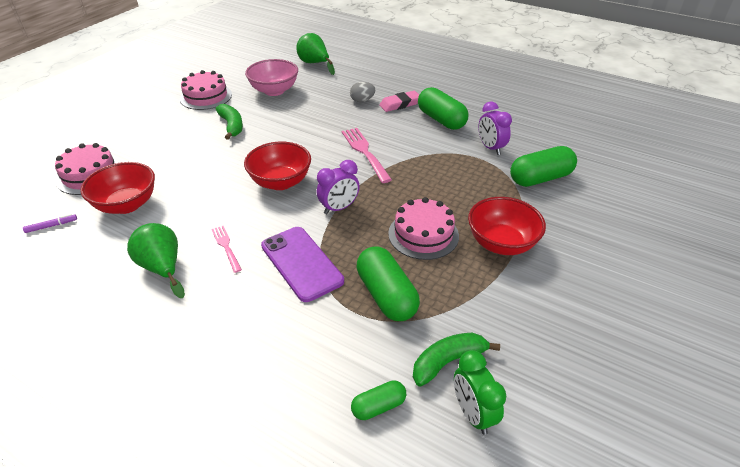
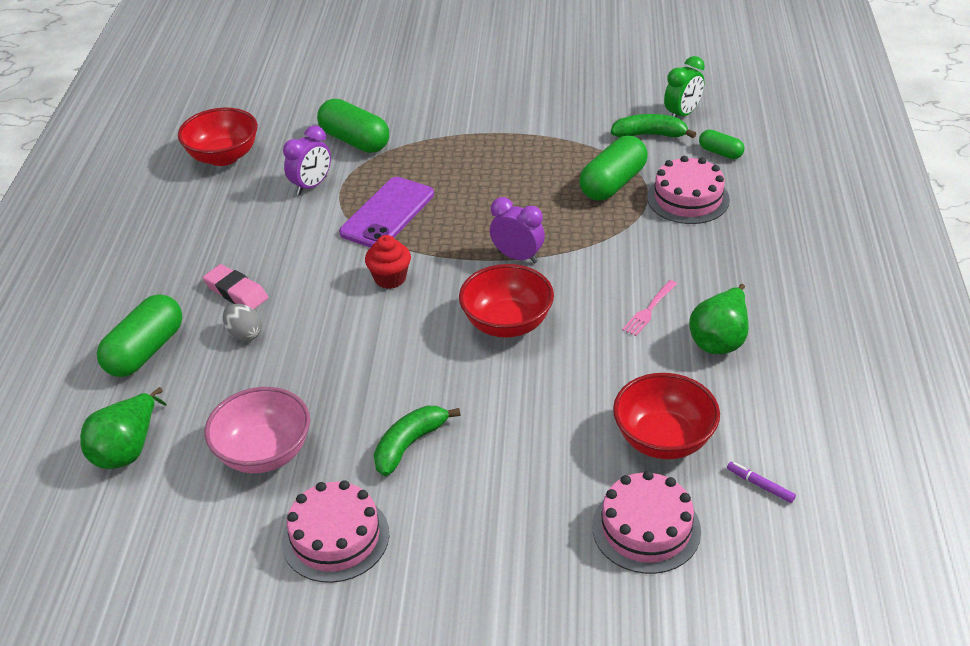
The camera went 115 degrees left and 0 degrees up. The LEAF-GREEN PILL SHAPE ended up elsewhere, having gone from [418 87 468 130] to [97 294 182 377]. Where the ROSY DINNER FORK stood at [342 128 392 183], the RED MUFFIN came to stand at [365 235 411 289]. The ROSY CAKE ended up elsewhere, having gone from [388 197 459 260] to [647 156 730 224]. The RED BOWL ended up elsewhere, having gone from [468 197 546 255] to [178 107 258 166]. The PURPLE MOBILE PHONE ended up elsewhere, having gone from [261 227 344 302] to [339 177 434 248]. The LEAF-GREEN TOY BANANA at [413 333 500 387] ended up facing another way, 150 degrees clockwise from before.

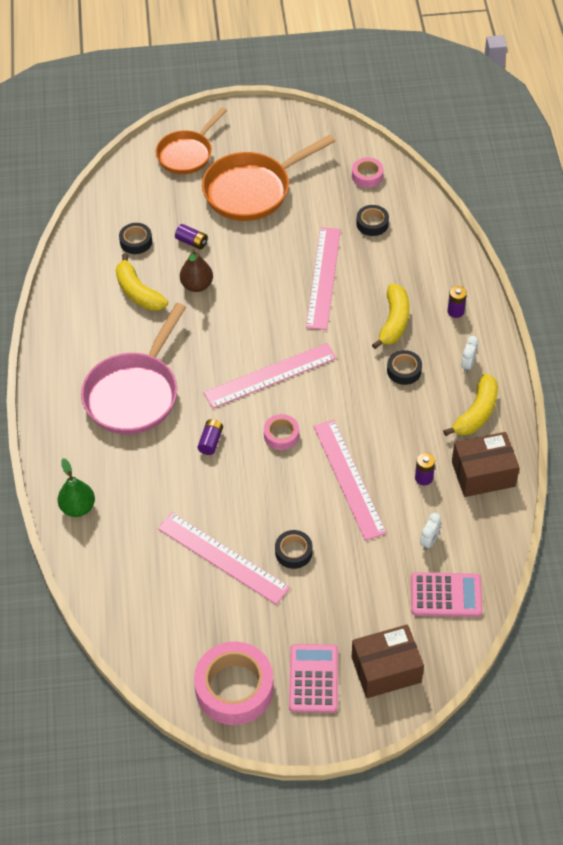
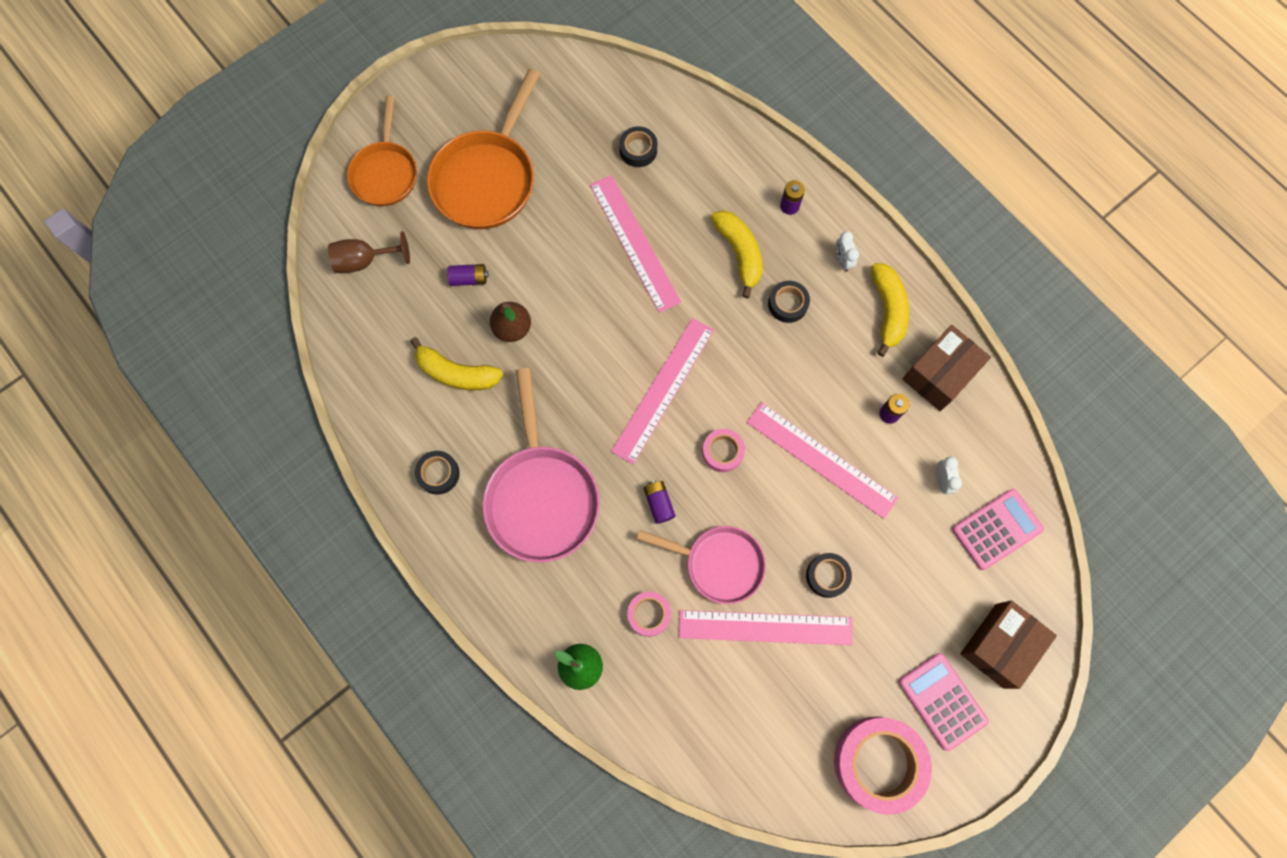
The camera went 35 degrees left and 20 degrees up. The ROSY TAPE ended up elsewhere, having gone from [352 157 383 188] to [627 592 671 637]. The EBONY TAPE ended up elsewhere, having gone from [119 223 152 254] to [415 451 460 495]. The second view gained the DARK BROWN CHALICE at [328 231 410 273]. The second view gained the ROSY FRYING PAN at [637 526 766 604].

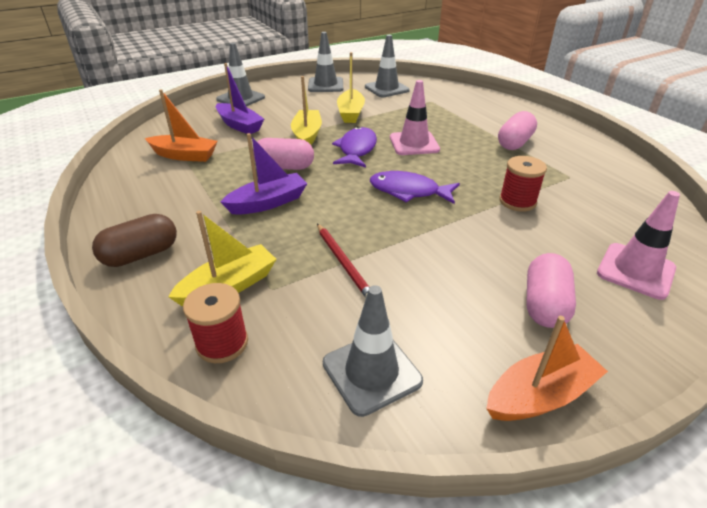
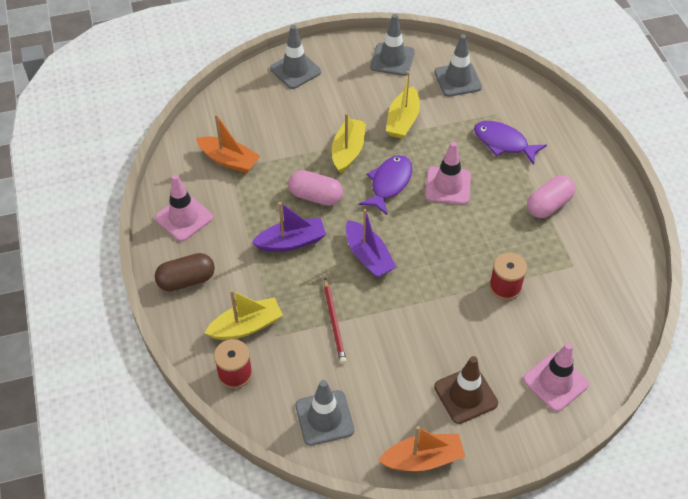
The camera went 15 degrees right and 15 degrees up. The PURPLE SAILBOAT ended up elsewhere, having gone from [216 63 264 134] to [346 209 396 278]. The PURPLE TOY FISH ended up elsewhere, having gone from [370 171 460 204] to [474 121 547 165]. Where the ROSY PILL SHAPE stood at [526 253 576 328], the DARK BROWN TRAFFIC CONE came to stand at [434 356 498 424]. The second view gained the ROSY TRAFFIC CONE at [155 174 213 242].

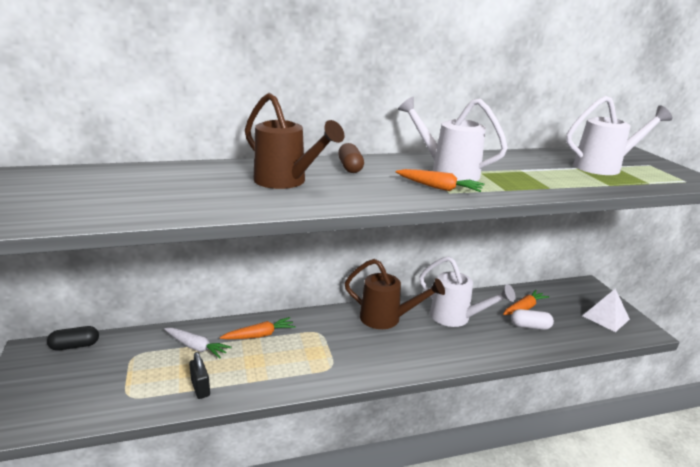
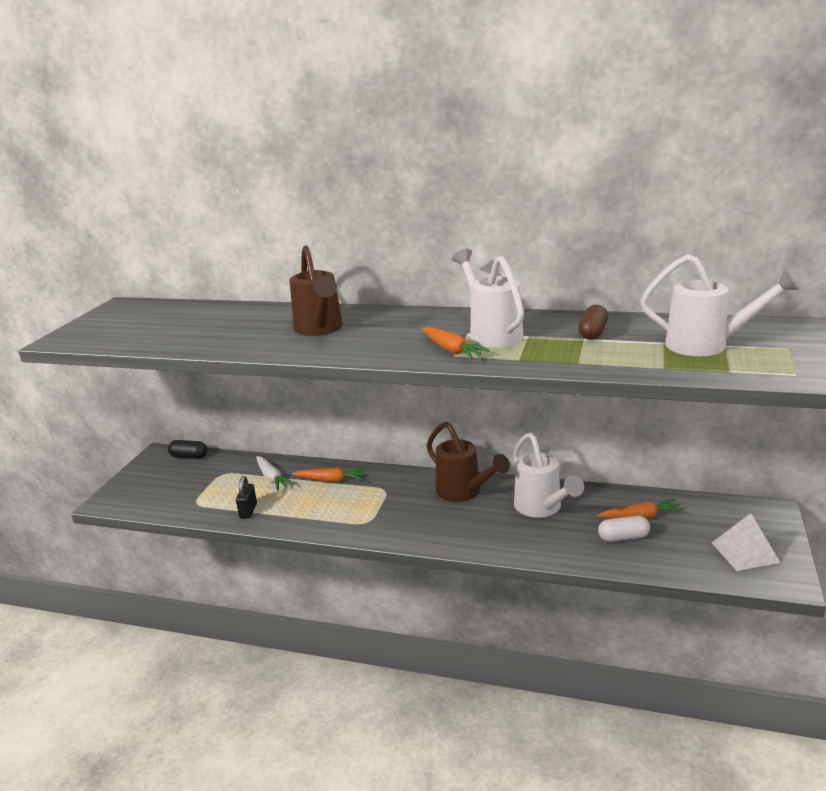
The camera went 35 degrees right and 0 degrees up. The DARK BROWN PILL SHAPE ended up elsewhere, having gone from [338 143 364 173] to [578 305 608 340]. The WHITE PILL SHAPE at [511 309 554 330] ended up facing another way, 45 degrees counterclockwise from before.

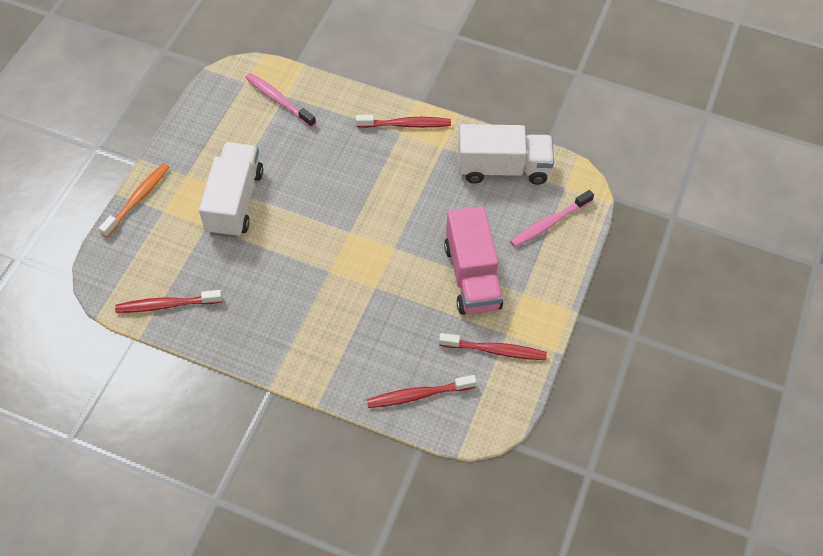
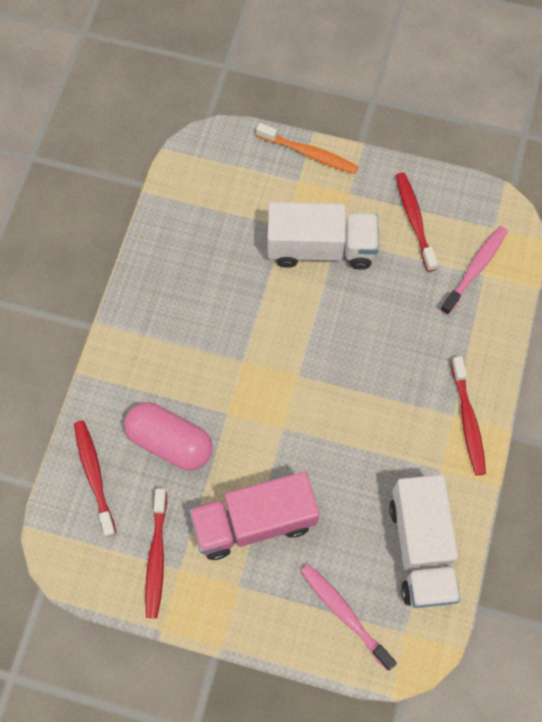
The camera went 85 degrees right and 10 degrees up. The RED DENTAL BRUSH ended up elsewhere, having gone from [115 290 222 313] to [396 172 438 272]. The second view gained the ROSY PILL SHAPE at [124 402 212 470].

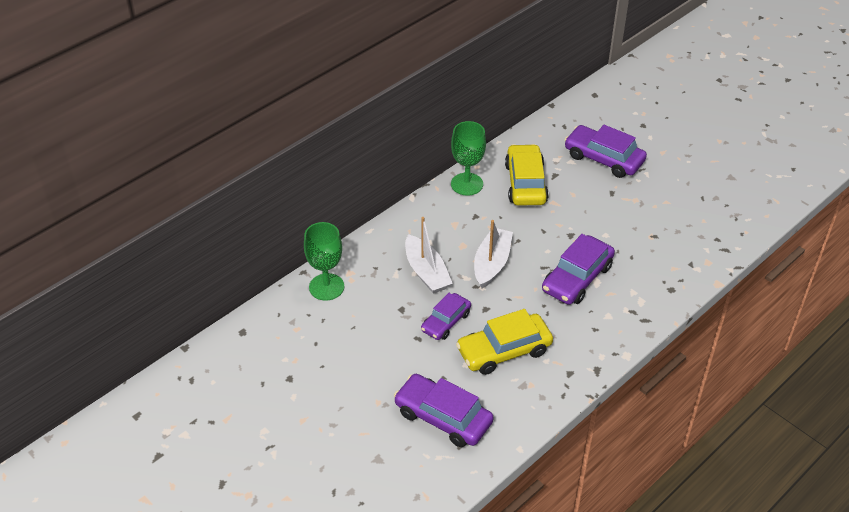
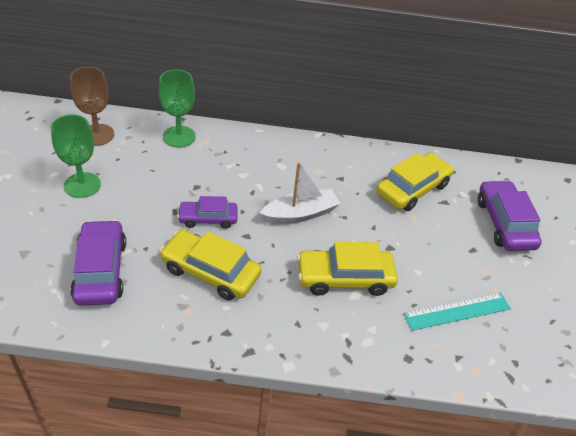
The camera went 45 degrees right and 0 degrees up. The LEAF-GREEN CHALICE ended up elsewhere, having gone from [451 121 486 196] to [51 114 101 198]. The second view lost the WHITE SAILBOAT at [405 217 453 294]. What was the PURPLE AUTOMOBILE at [542 234 615 305] turned into the BRIGHT YELLOW AUTOMOBILE at [297 242 398 296]. The second view gained the DARK BROWN CHALICE at [70 67 114 146]. The second view gained the AQUA STRAIGHTEDGE at [403 293 511 331].

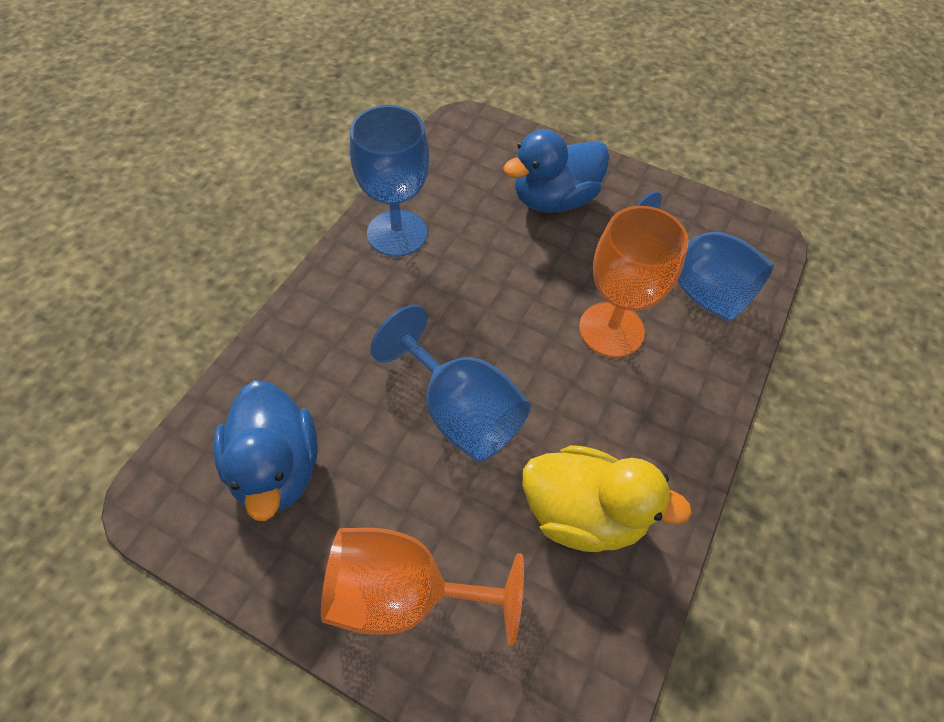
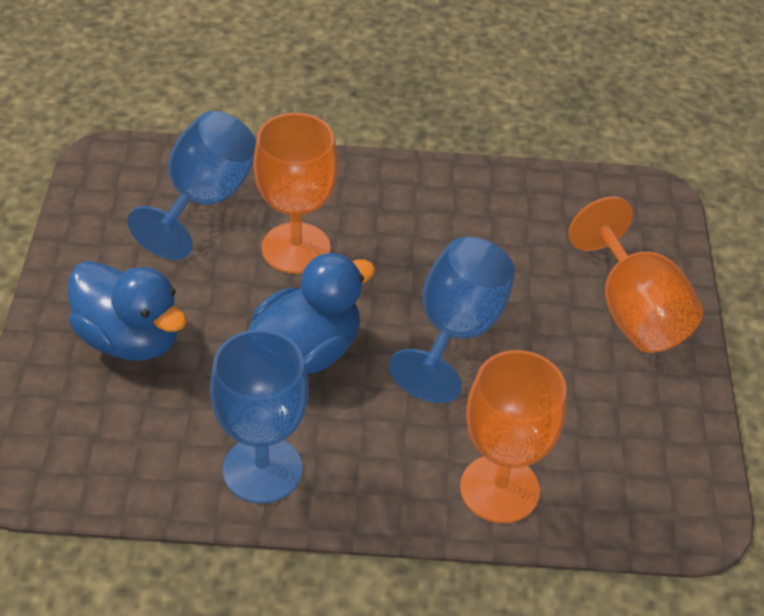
The camera went 115 degrees left and 10 degrees down. The ROYAL BLUE DUCK ended up elsewhere, having gone from [213 380 318 521] to [248 253 375 374]. The second view lost the BRIGHT YELLOW DUCK at [523 445 692 552]. The second view gained the BRIGHT ORANGE CHALICE at [460 350 567 523].

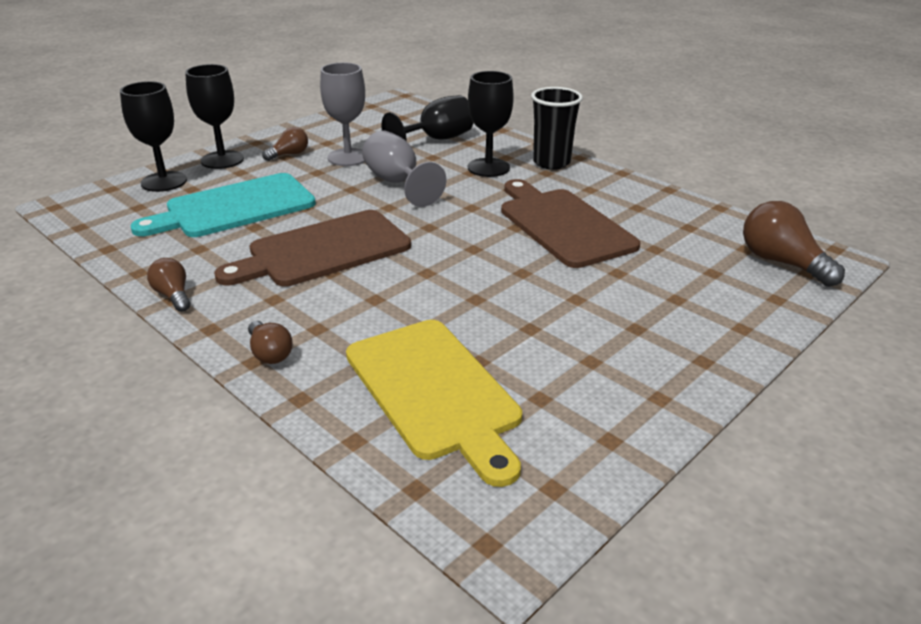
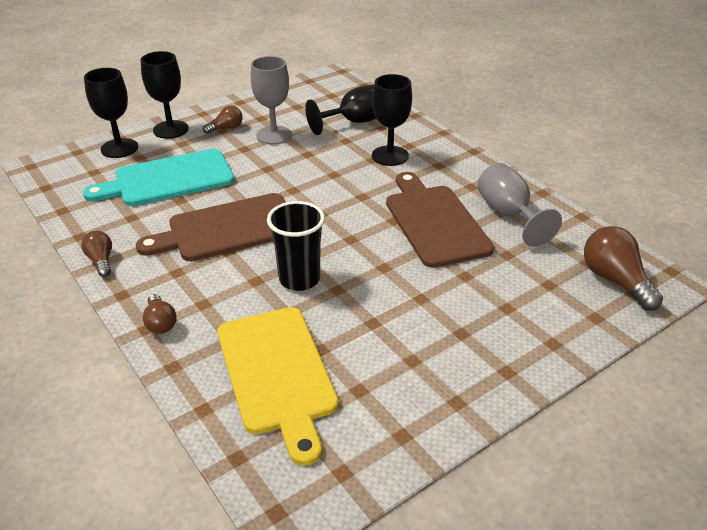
The camera went 10 degrees right and 5 degrees up. The EBONY CUP ended up elsewhere, having gone from [531 87 583 170] to [267 201 325 291]. The GRAY CHALICE ended up elsewhere, having gone from [362 130 446 207] to [477 163 562 247].

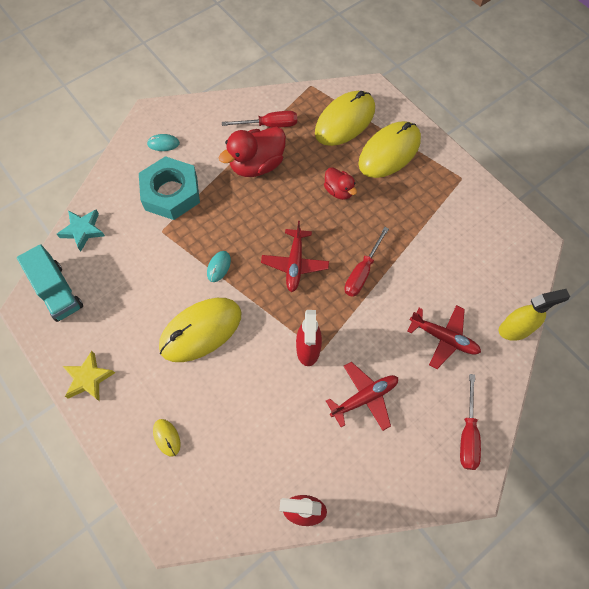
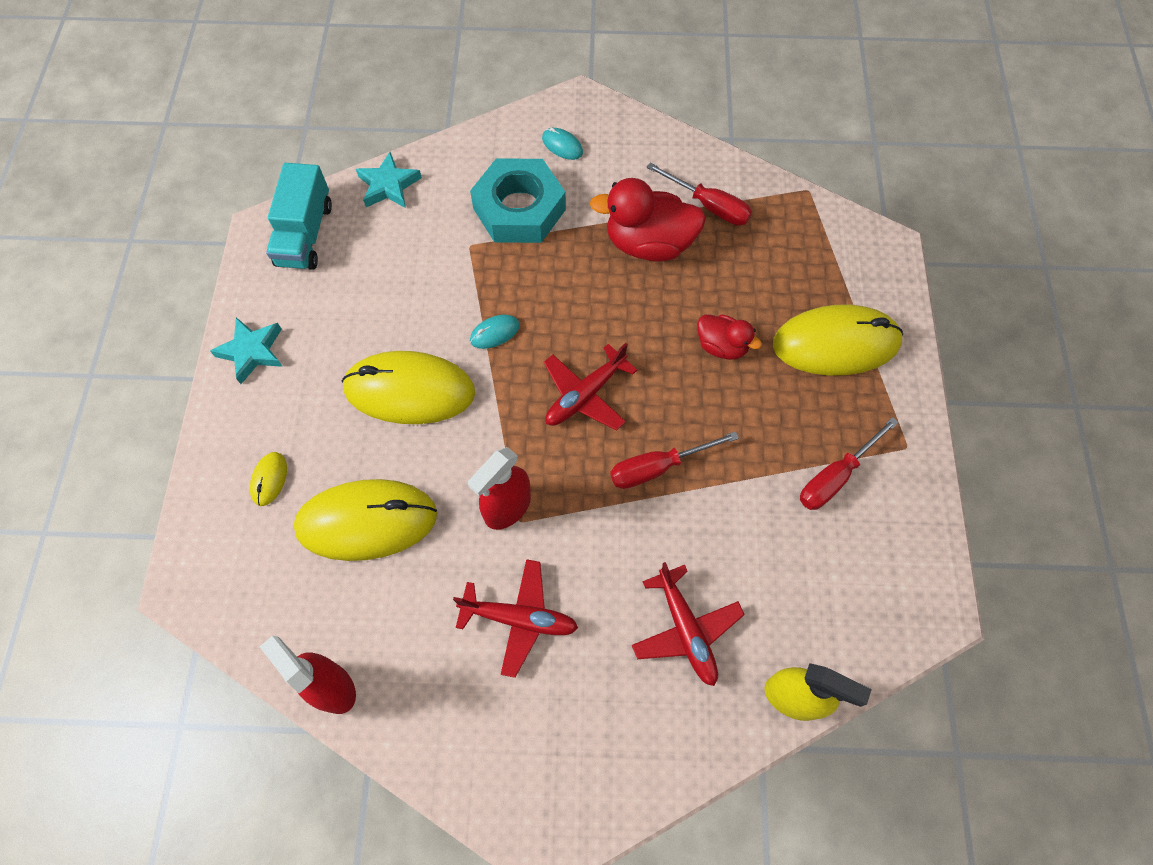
The camera went 40 degrees right and 0 degrees up. The BRIGHT YELLOW PC MOUSE ended up elsewhere, having gone from [315 91 375 146] to [294 479 437 561]. The RED DUCK at [324 167 357 200] ended up facing another way, 60 degrees counterclockwise from before. What was the BRIGHT YELLOW FIVE-POINTED STAR at [63 351 115 401] turned into the AQUA FIVE-POINTED STAR at [210 317 283 384]. The RED SCREWDRIVER ended up elsewhere, having gone from [460 374 481 470] to [800 417 899 510].

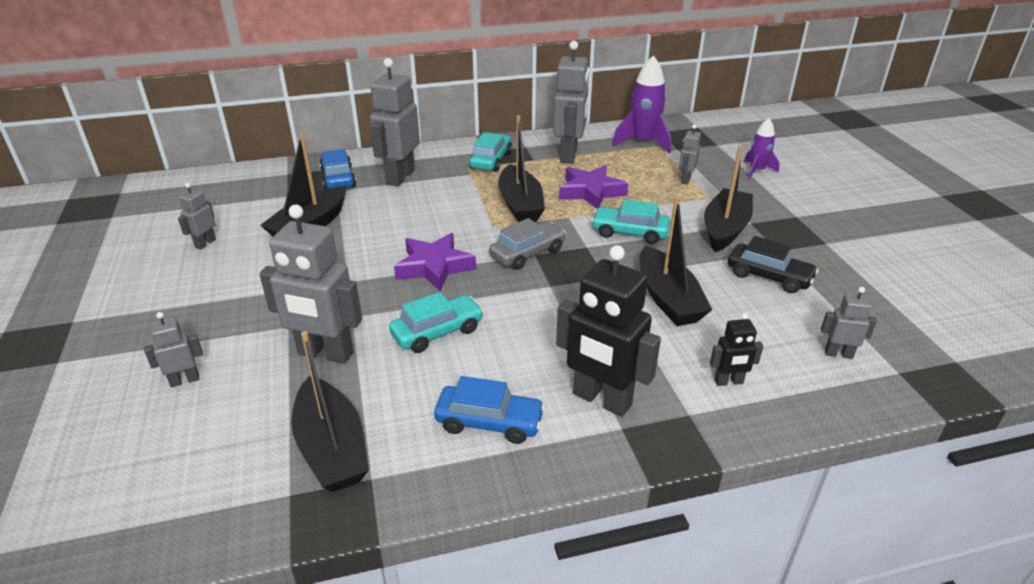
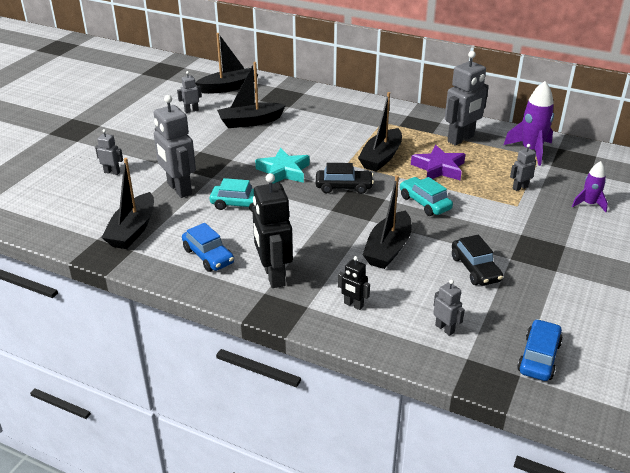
The camera went 40 degrees right and 0 degrees up. The second view lost the GRAY ROBOT FIGURE at [370 58 420 187]. The second view lost the AQUA AUTOMOBILE at [469 132 512 172]. The EBONY SAILBOAT ended up elsewhere, having gone from [704 146 753 252] to [195 33 258 94]. The ROYAL BLUE AUTOMOBILE ended up elsewhere, having gone from [320 149 356 189] to [517 319 563 381]. What was the GRAY AUTOMOBILE at [489 218 566 270] turned into the EBONY AUTOMOBILE at [316 163 374 194]. What was the PURPLE FIVE-POINTED STAR at [394 233 476 291] turned into the AQUA FIVE-POINTED STAR at [255 148 310 184].

